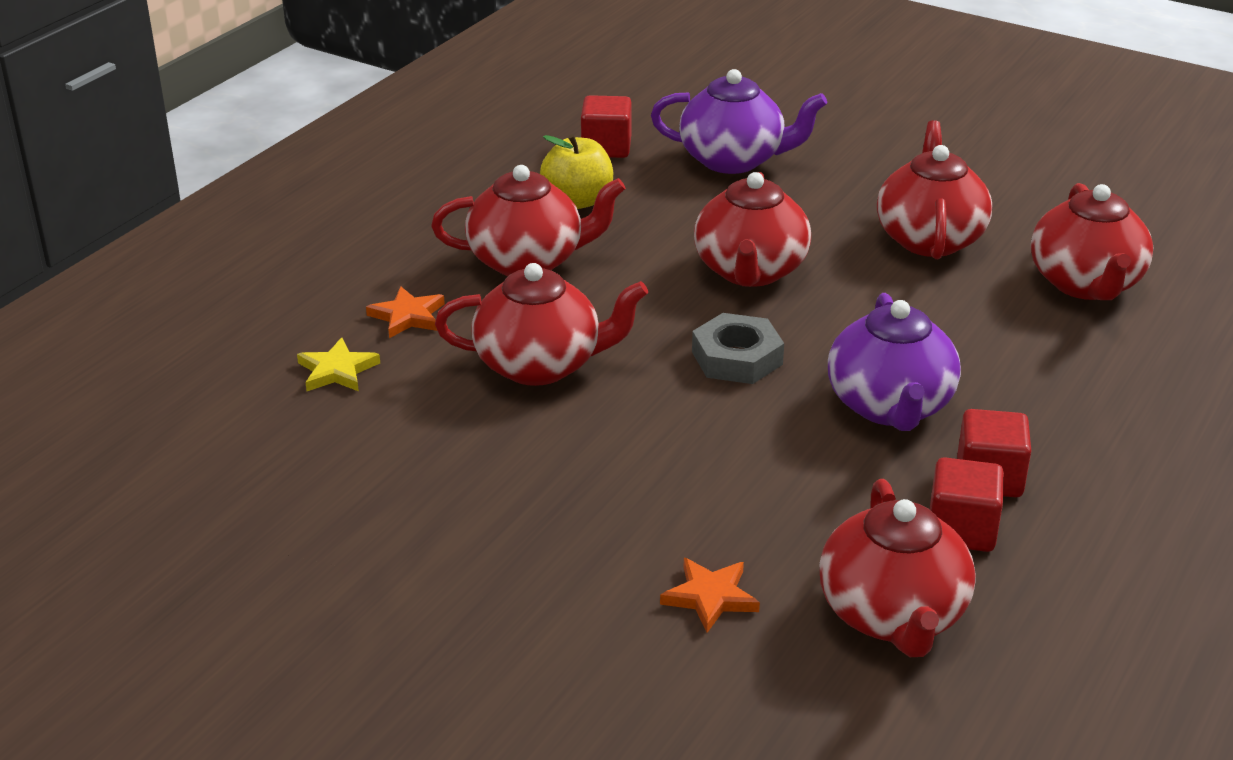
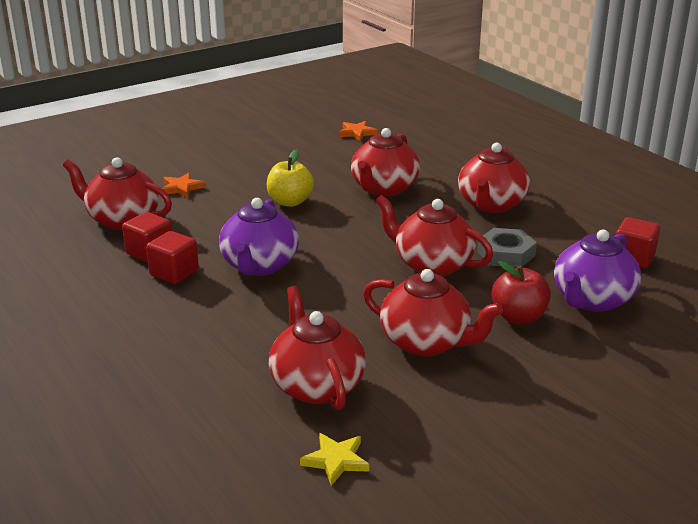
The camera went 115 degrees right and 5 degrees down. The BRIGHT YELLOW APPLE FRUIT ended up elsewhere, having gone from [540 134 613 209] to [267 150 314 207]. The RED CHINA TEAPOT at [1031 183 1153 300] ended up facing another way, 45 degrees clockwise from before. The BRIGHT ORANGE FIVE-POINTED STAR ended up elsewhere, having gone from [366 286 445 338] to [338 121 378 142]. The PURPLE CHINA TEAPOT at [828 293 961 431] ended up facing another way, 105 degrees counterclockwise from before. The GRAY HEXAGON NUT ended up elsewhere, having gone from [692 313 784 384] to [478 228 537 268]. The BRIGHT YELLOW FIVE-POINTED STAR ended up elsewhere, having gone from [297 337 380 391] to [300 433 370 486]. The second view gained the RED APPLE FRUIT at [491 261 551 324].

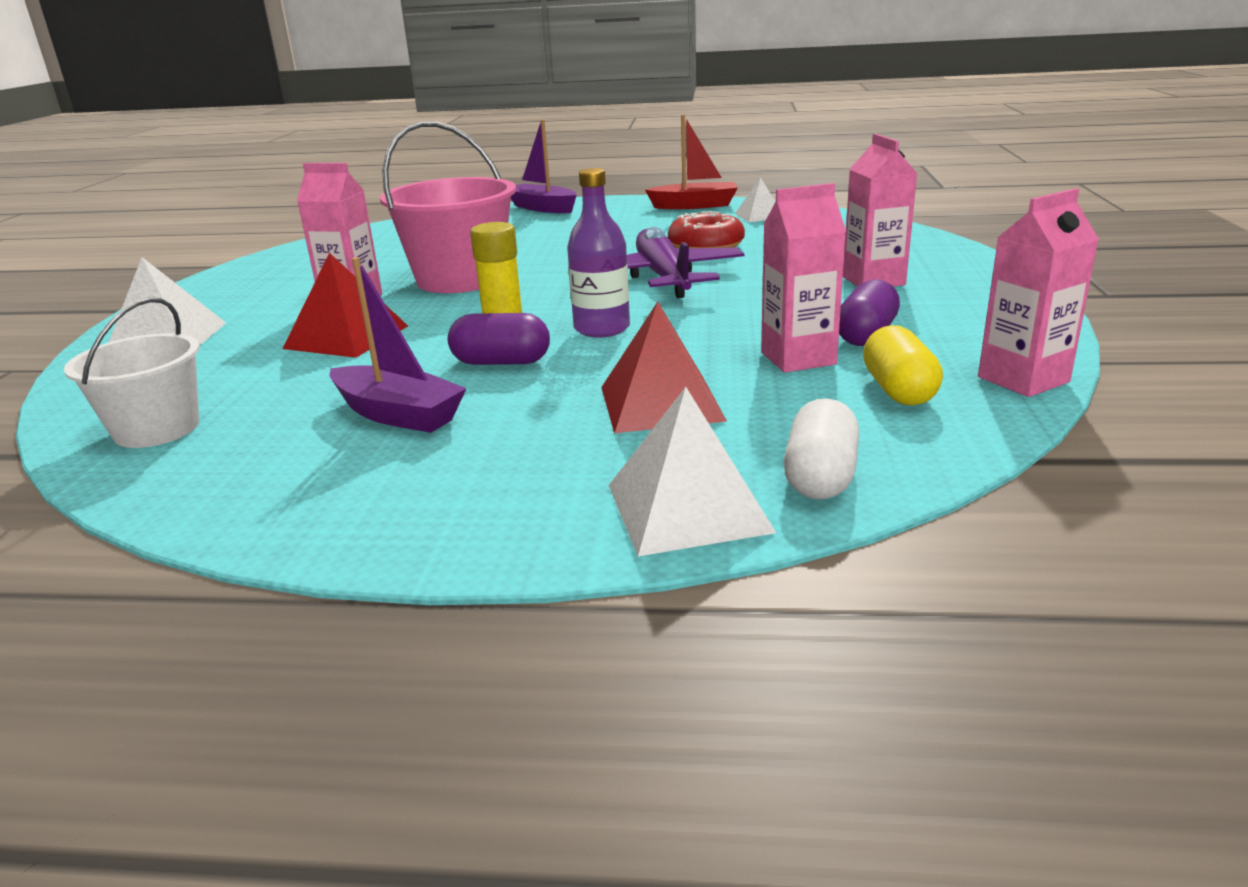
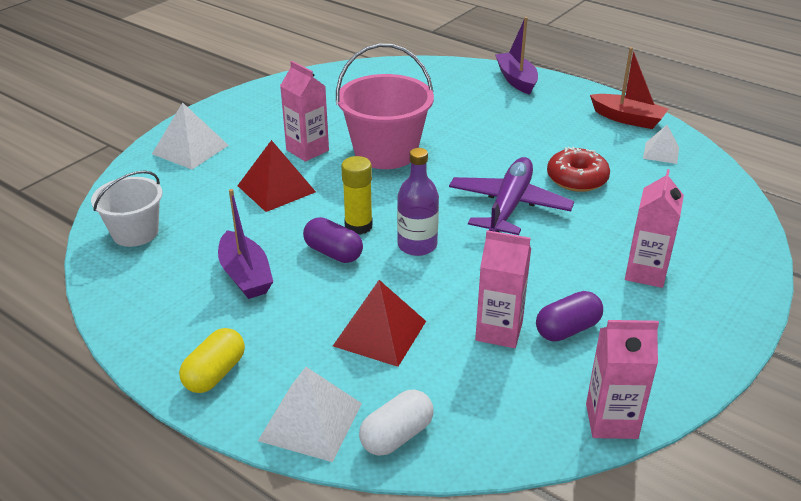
The camera went 30 degrees right and 10 degrees up. The BRIGHT YELLOW PILL SHAPE ended up elsewhere, having gone from [863 325 943 405] to [179 328 245 393].

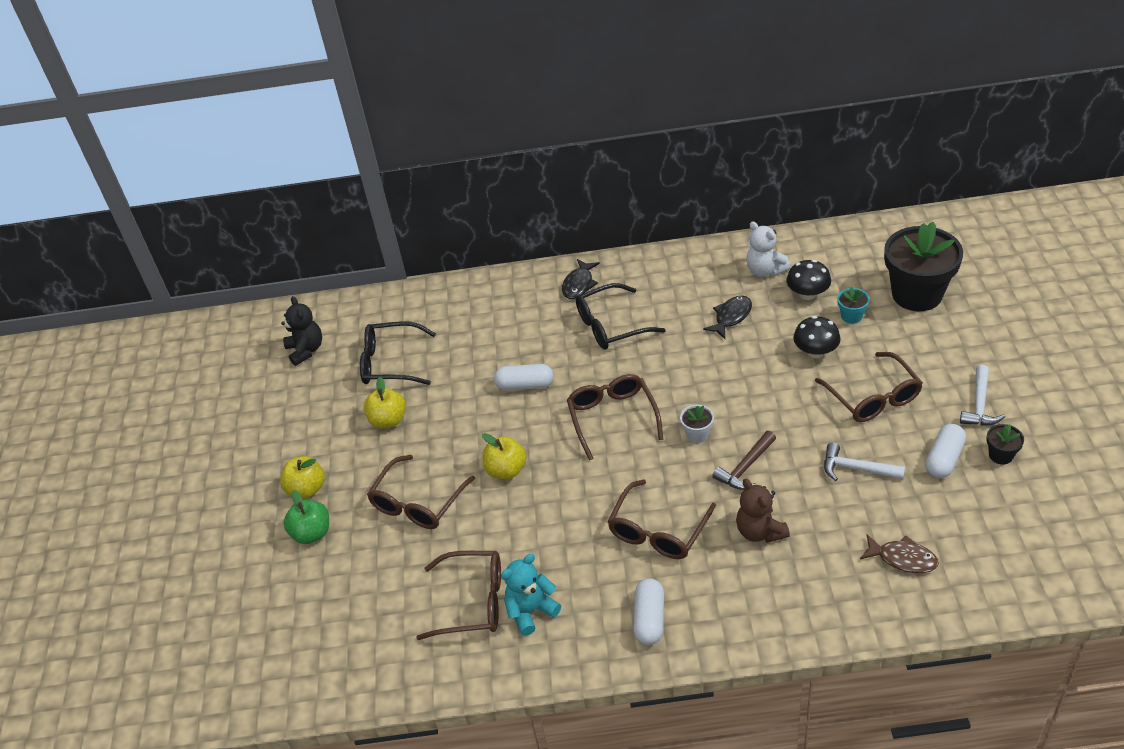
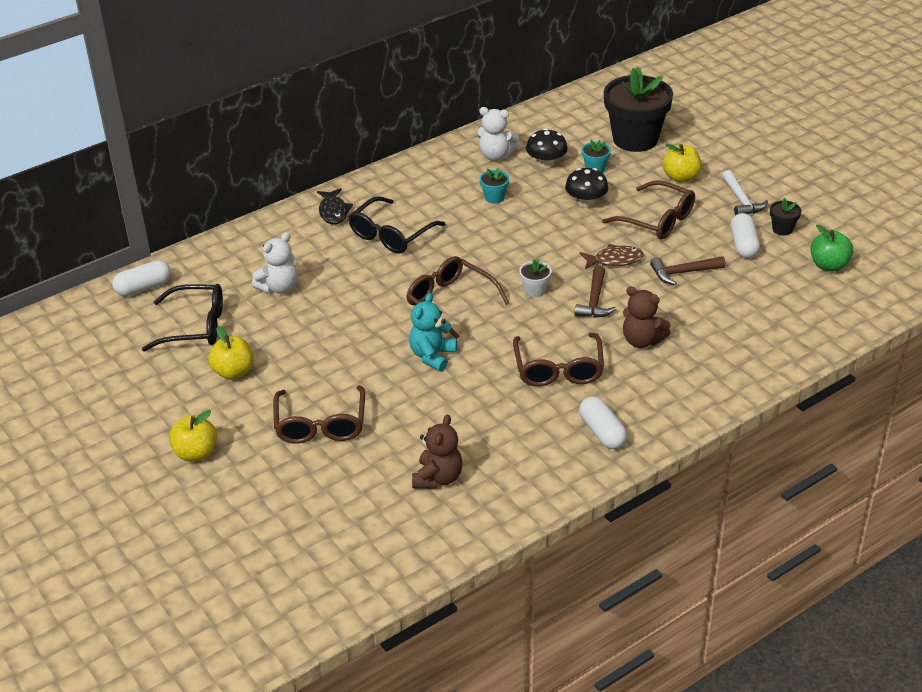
The camera went 35 degrees left and 5 degrees down. The second view lost the EBONY STUFFED BEAR at [281 296 322 366]. Where the EBONY TOY FISH stood at [703 296 752 339], the AQUA PLANT POT came to stand at [480 168 509 204]. The EBONY GLASSES at [360 321 436 385] ended up facing another way, 150 degrees counterclockwise from before. The WHITE PILL SHAPE ended up elsewhere, having gone from [494 364 554 391] to [112 260 171 296]. The BRIGHT YELLOW APPLE FRUIT ended up elsewhere, having gone from [482 433 527 479] to [662 144 701 183]. What was the WHITE CARPENTER'S HAMMER at [824 443 905 481] turned into the DARK BROWN CARPENTER'S HAMMER at [650 256 726 285]. The LEAF-GREEN APPLE FRUIT ended up elsewhere, having gone from [283 490 329 544] to [810 225 853 272]. The DARK BROWN TOY FISH ended up elsewhere, having gone from [860 534 939 573] to [580 244 644 270]. Where the DARK BROWN GLASSES stood at [416 551 501 640], the DARK BROWN STUFFED BEAR came to stand at [412 415 463 489]. The AQUA STUFFED BEAR ended up elsewhere, having gone from [501 554 561 636] to [409 293 457 371]. The second view gained the WHITE STUFFED BEAR at [252 232 298 294].

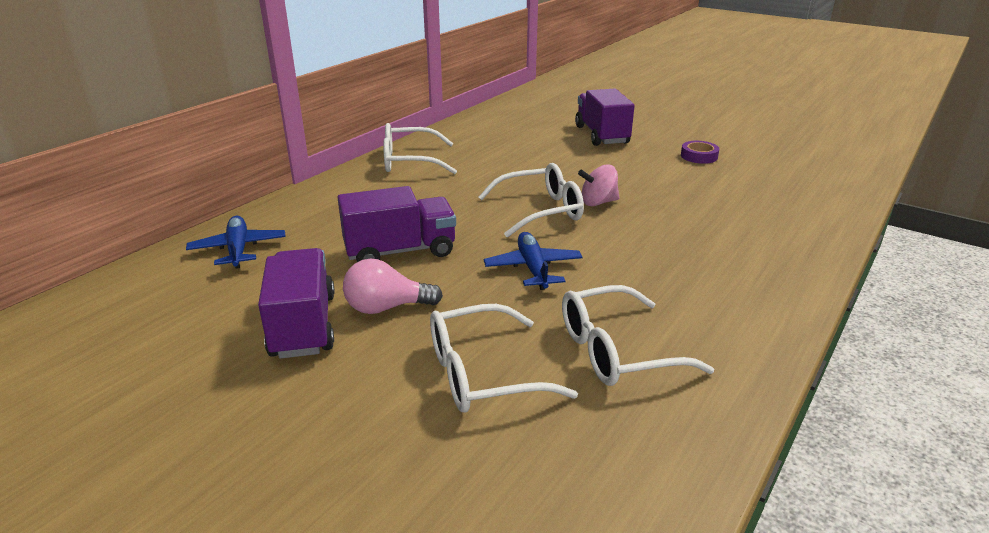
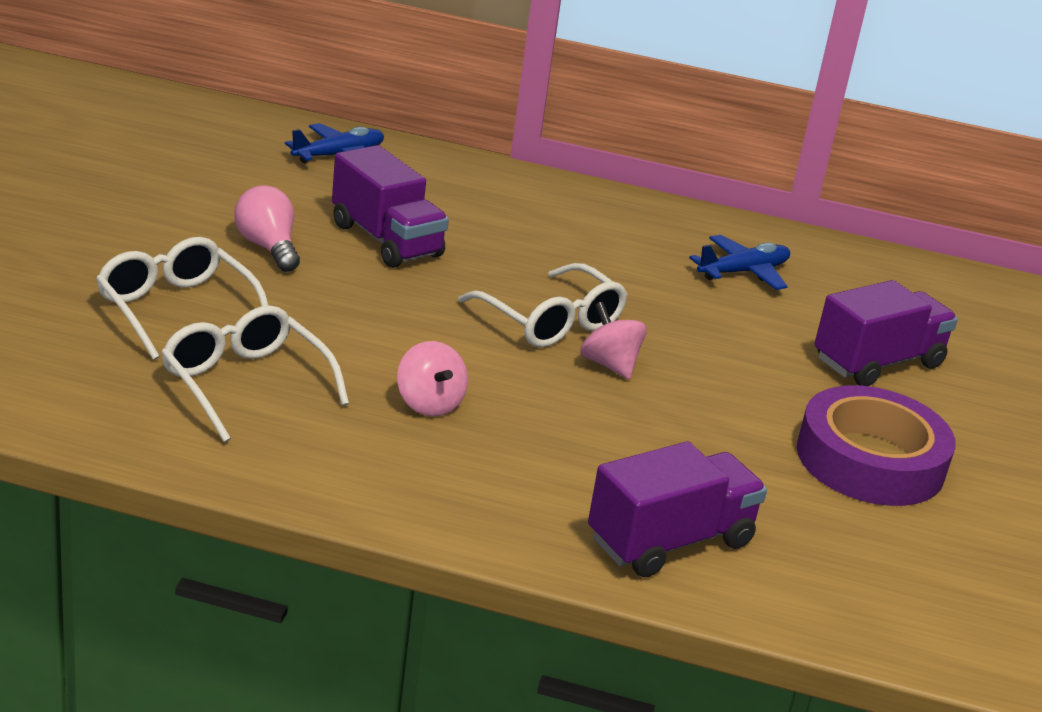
The camera went 65 degrees right and 0 degrees up. The second view lost the WHITE GLASSES at [383 123 457 174]. The size of the PURPLE TAPE at [681 141 719 164] changed by a factor of 2.23. The ROYAL BLUE TOY PLANE ended up elsewhere, having gone from [484 232 583 290] to [689 235 790 290]. The PURPLE LORRY ended up elsewhere, having gone from [258 248 335 359] to [588 442 767 578]. The second view gained the ROSY SPINNING TOP at [397 341 468 416].

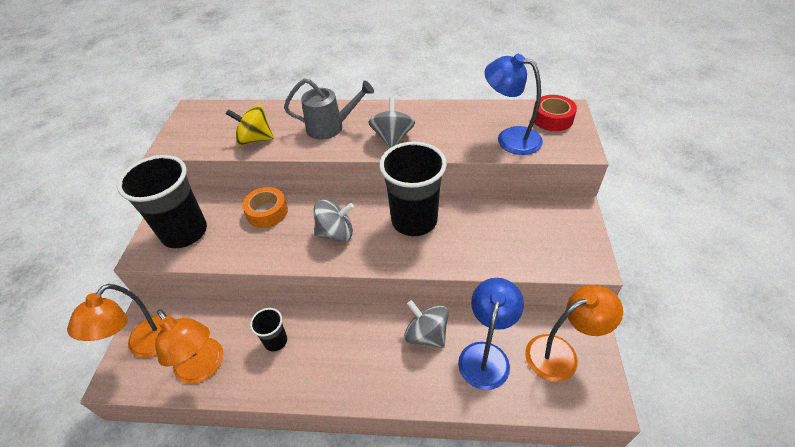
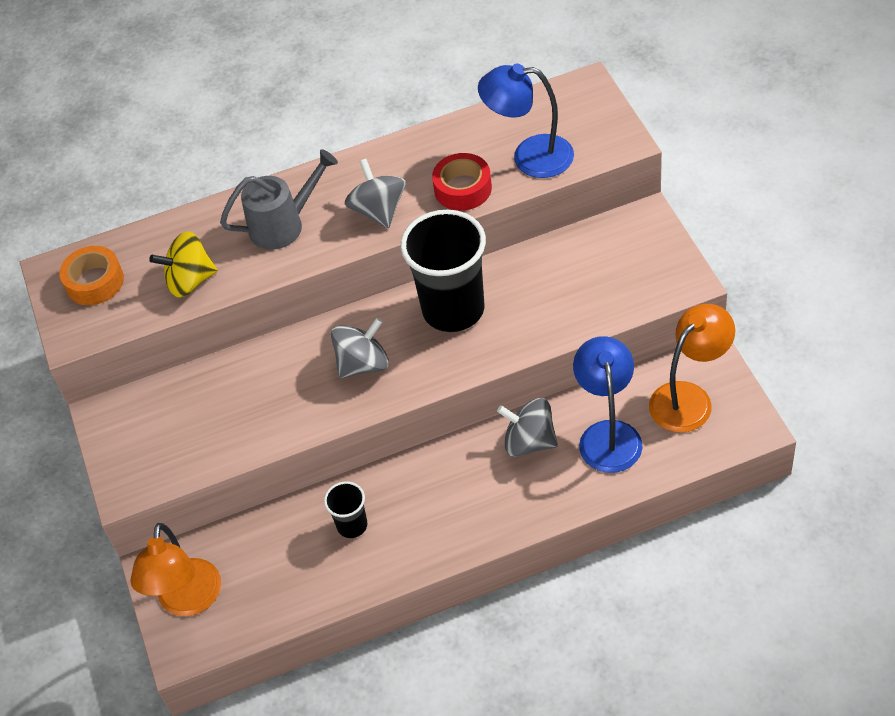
The camera went 20 degrees left and 5 degrees up. The RED TAPE ended up elsewhere, having gone from [533 95 577 131] to [432 153 492 211]. The second view lost the EBONY CUP at [117 155 207 248]. The BRIGHT ORANGE TAPE ended up elsewhere, having gone from [242 187 288 228] to [59 246 124 305]. The second view lost the BRIGHT ORANGE LAMP at [155 309 223 384].

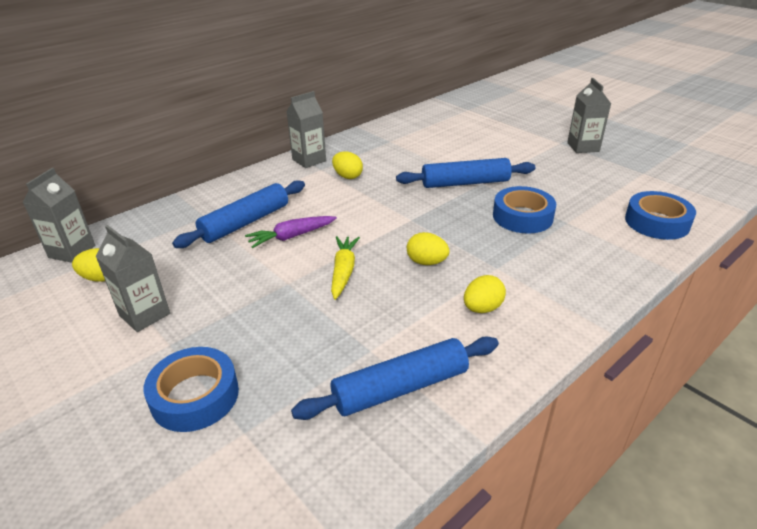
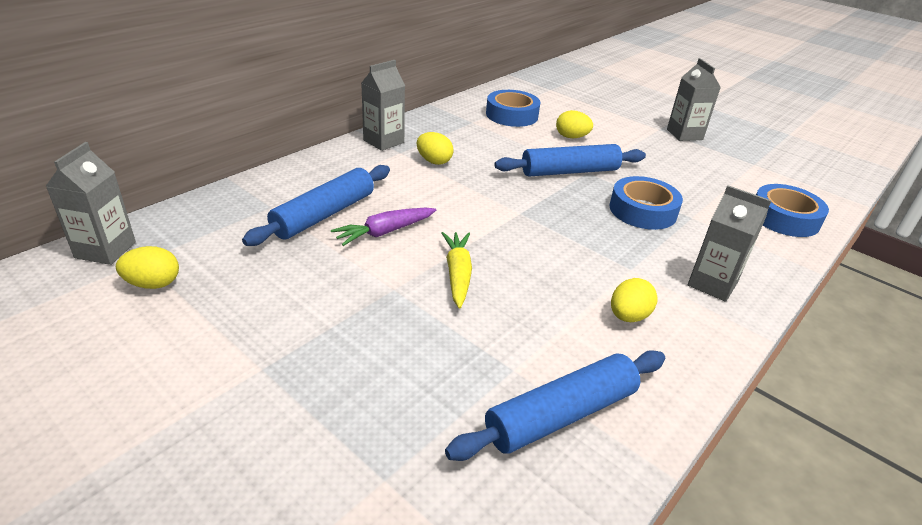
The camera went 10 degrees left and 0 degrees up. The GRAY MILK CARTON ended up elsewhere, having gone from [96 225 170 332] to [688 185 772 302]. The BRIGHT YELLOW EGG ended up elsewhere, having gone from [407 232 450 265] to [556 110 593 138]. The ROYAL BLUE TAPE ended up elsewhere, having gone from [143 347 239 432] to [486 90 541 127].

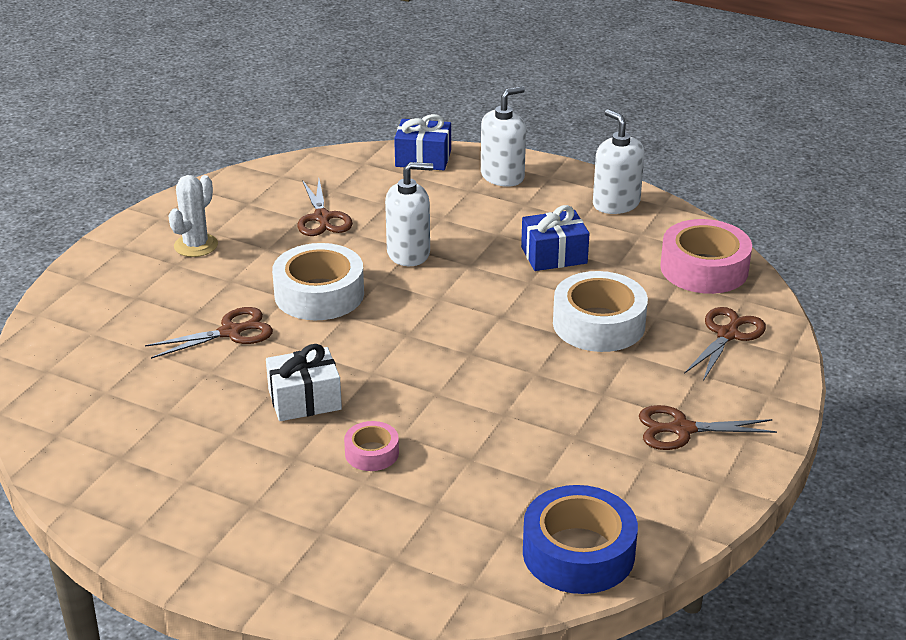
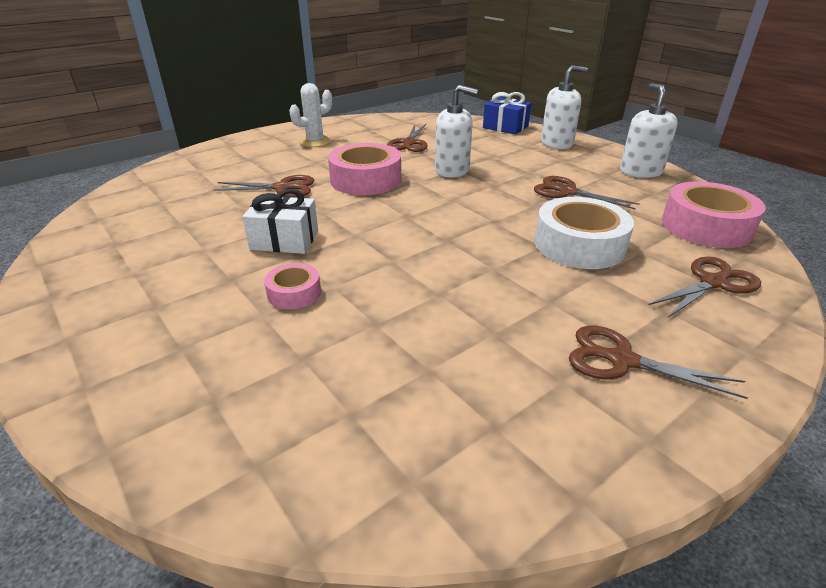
The camera went 25 degrees right and 0 degrees up. Where the ROYAL BLUE GIFT stood at [521 205 590 271], the DARK BROWN PAIR OF SCISSORS came to stand at [534 176 640 210]. What was the WHITE TAPE at [272 243 364 320] turned into the ROSY TAPE at [328 143 401 195]. The second view lost the ROYAL BLUE TAPE at [523 485 638 594].

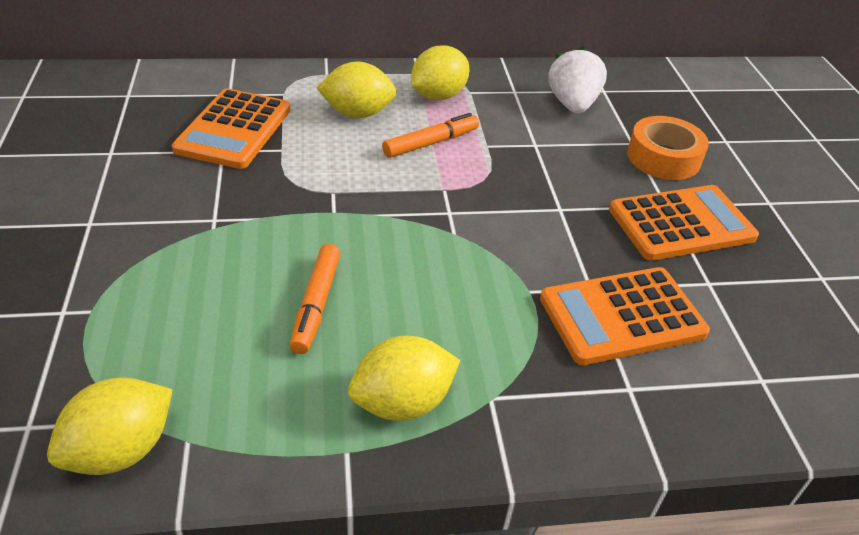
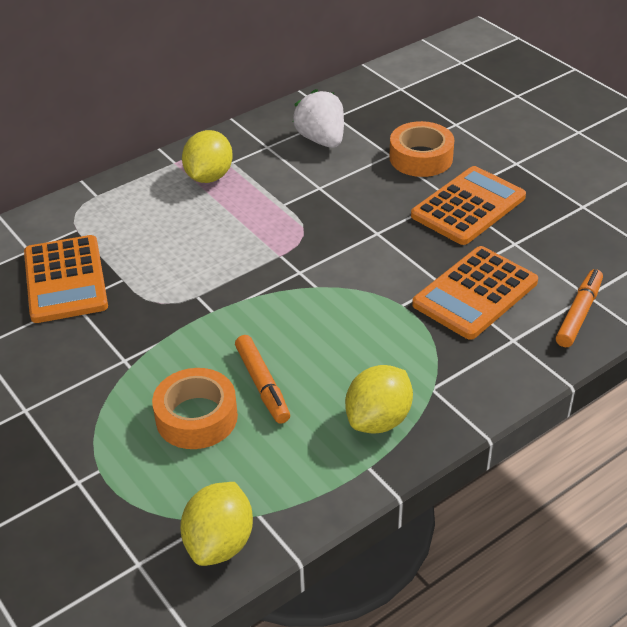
The camera went 25 degrees left and 0 degrees up. The second view lost the BRIGHT YELLOW TOY LEMON at [317 62 397 118]. The BRIGHT ORANGE FELT PEN ended up elsewhere, having gone from [382 113 479 158] to [556 269 603 347]. The second view gained the BRIGHT ORANGE TAPE at [152 368 238 449].

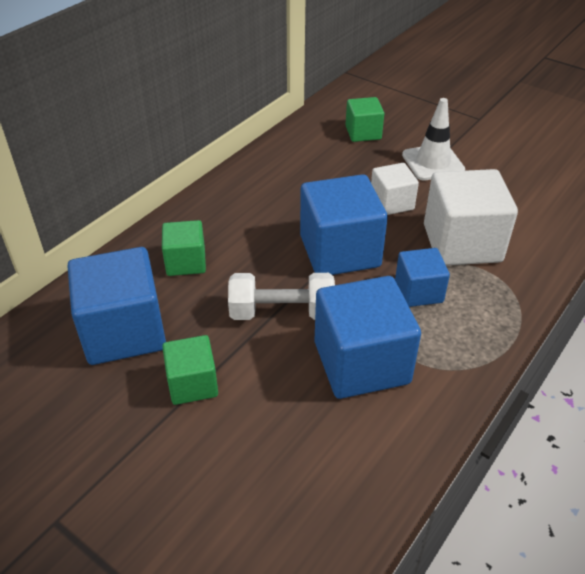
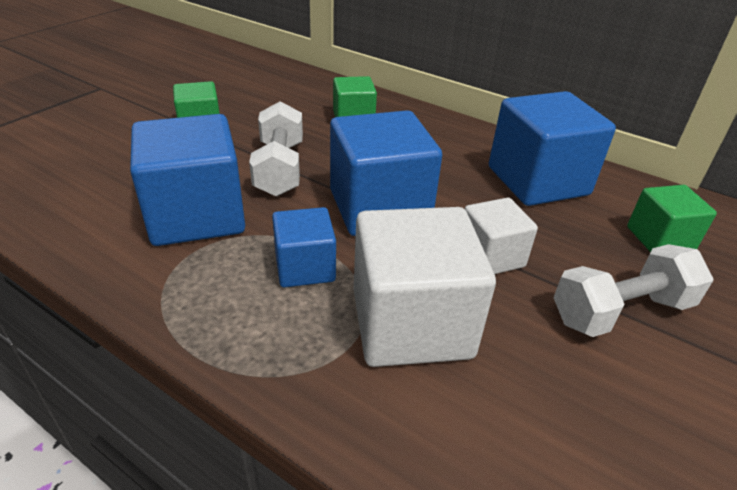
The camera went 85 degrees right and 5 degrees down. Where the WHITE TRAFFIC CONE stood at [402 98 465 180], the WHITE FREE WEIGHT came to stand at [553 244 713 337]. The ROYAL BLUE CUBE ended up elsewhere, having gone from [67 247 166 365] to [489 91 616 206].

